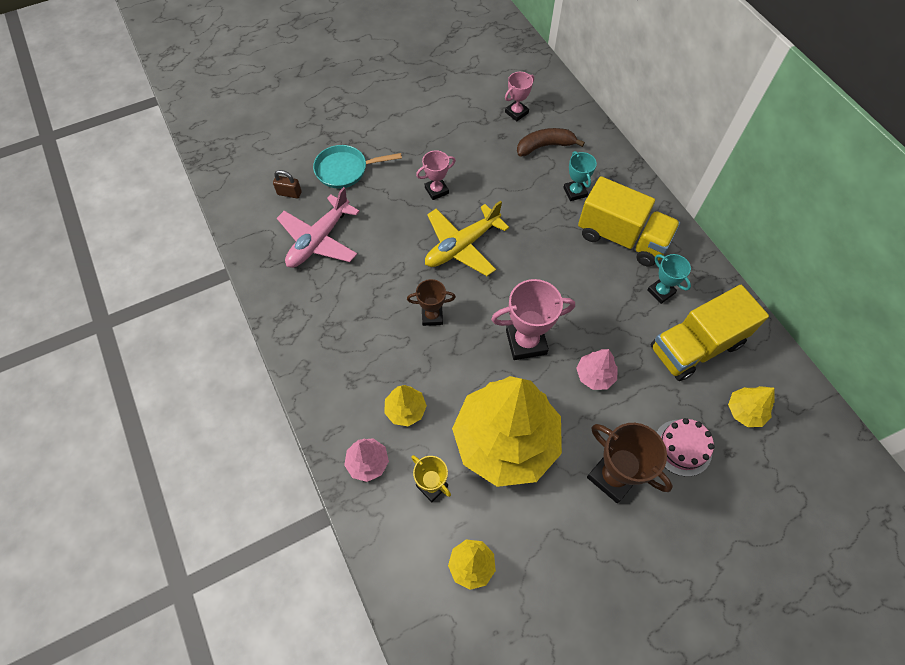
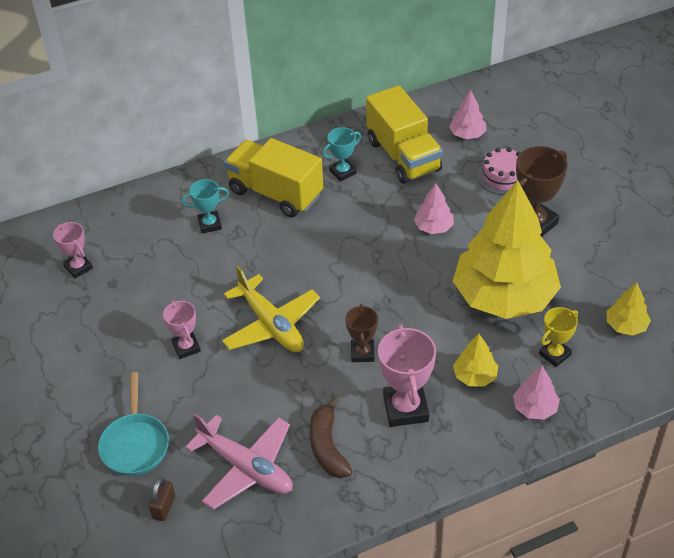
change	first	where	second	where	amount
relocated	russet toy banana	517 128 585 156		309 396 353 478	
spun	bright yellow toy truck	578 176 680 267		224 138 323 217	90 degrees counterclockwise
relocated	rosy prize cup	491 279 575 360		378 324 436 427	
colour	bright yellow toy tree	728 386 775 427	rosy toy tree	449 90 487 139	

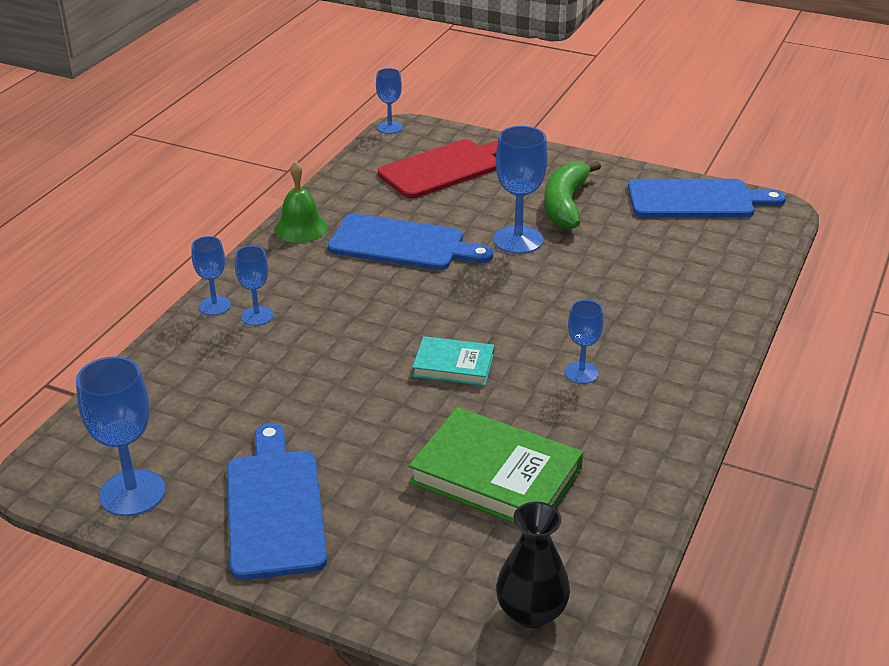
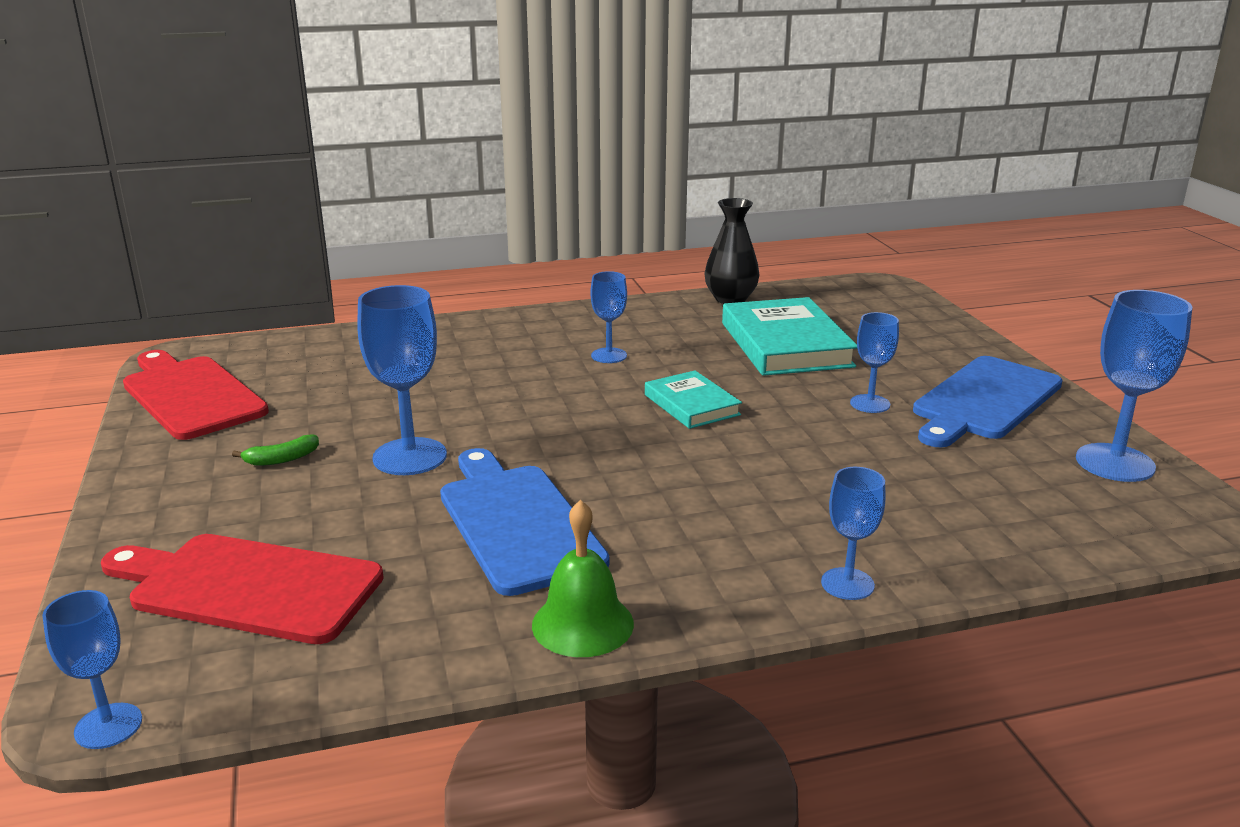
change	first	where	second	where	amount
size	leaf-green toy banana	544 161 601 230		232 434 319 466	x0.44
colour	cobalt cutting board	628 179 786 217	scarlet cutting board	123 350 269 440	
relocated	cobalt wine glass	235 246 273 326		850 312 899 413	
colour	leaf-green book	409 407 583 524	teal book	722 297 857 376	
relocated	black flower vase	496 502 570 628		704 198 759 304	

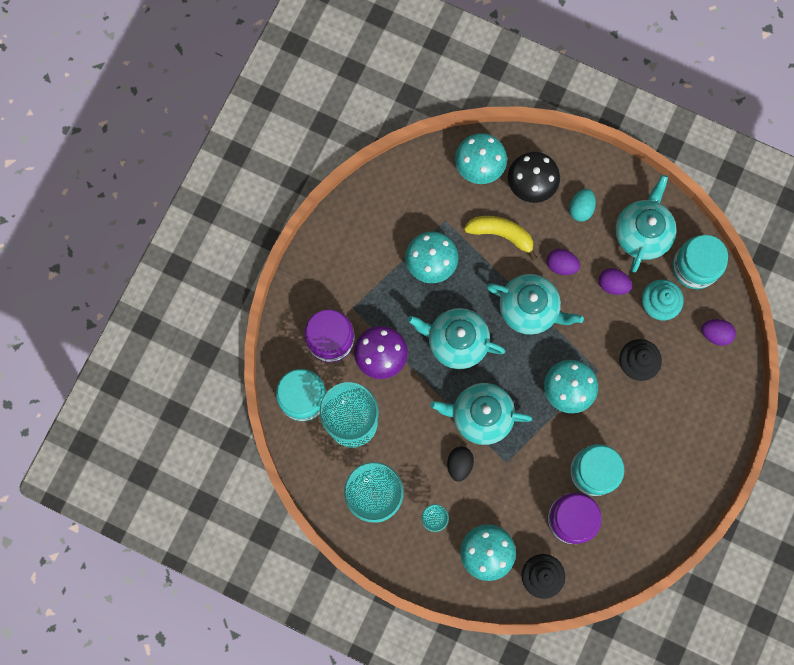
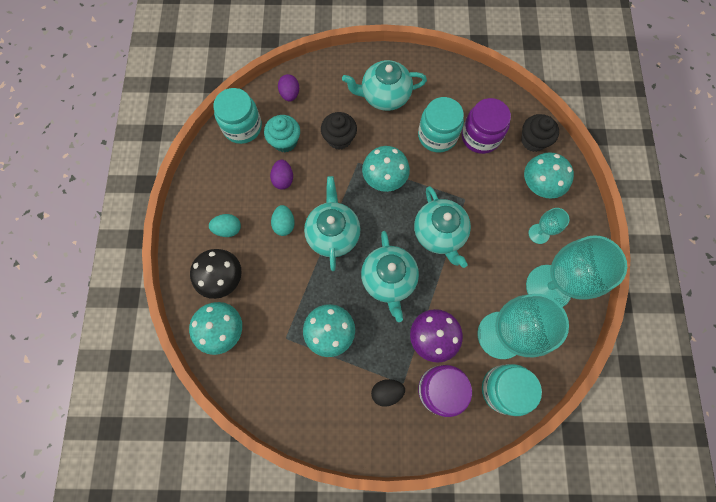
change	first	where	second	where	amount
relocated	teal teapot	615 175 677 272		342 60 427 111	
missing	bright yellow toy banana	464 216 537 261			
colour	purple egg shape	547 249 580 275	teal egg shape	271 205 295 236	
relocated	black egg shape	447 447 474 482		371 379 405 407	

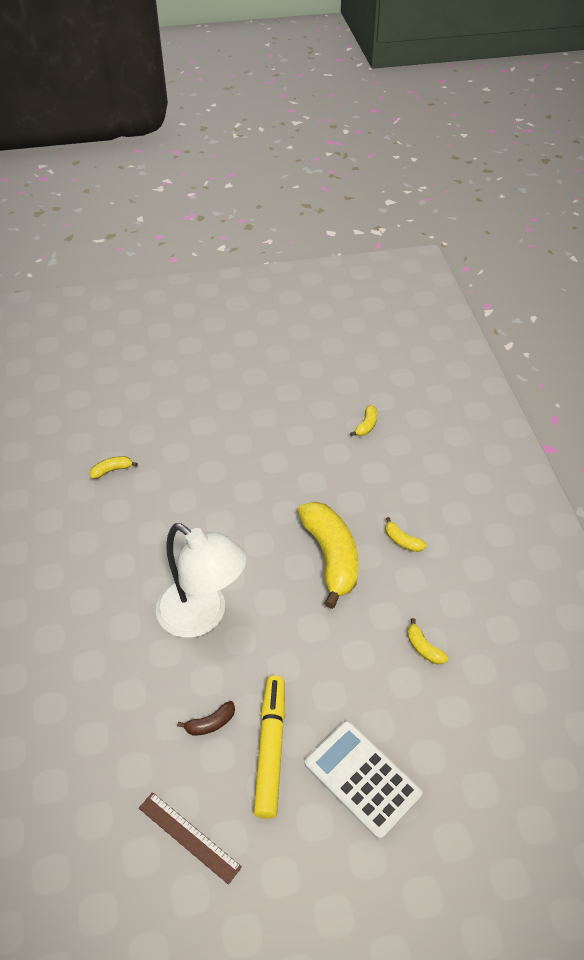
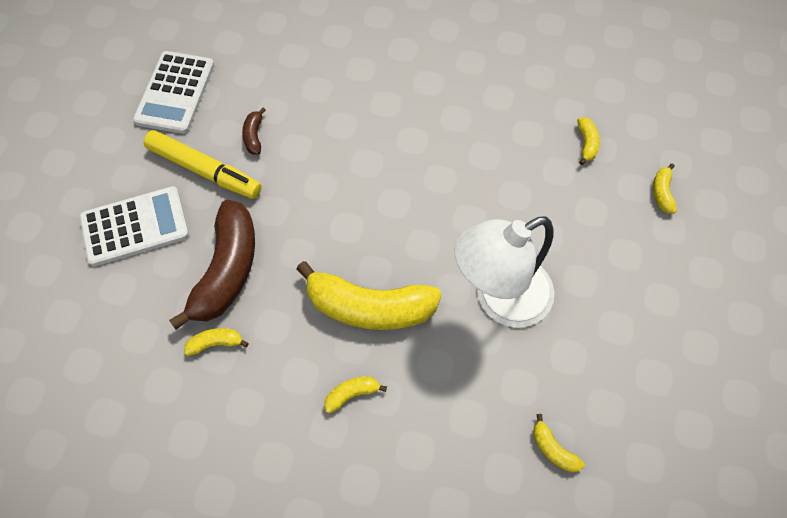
change	first	where	second	where	amount
relocated	pure white reading lamp	156 523 247 638		454 216 554 328	
exchanged	russet straightedge	139 792 242 885	pure white pocket calculator	133 51 214 134	
appeared			bright yellow toy banana	653 163 677 214	
appeared			russet toy banana	169 200 255 329	

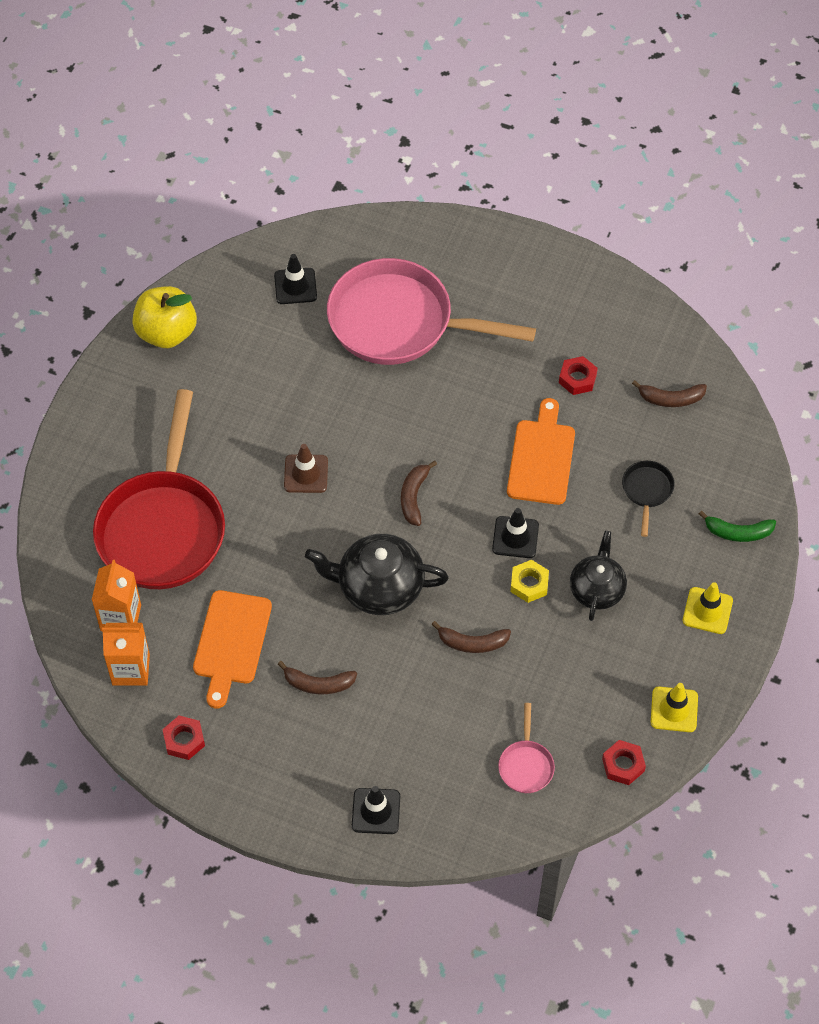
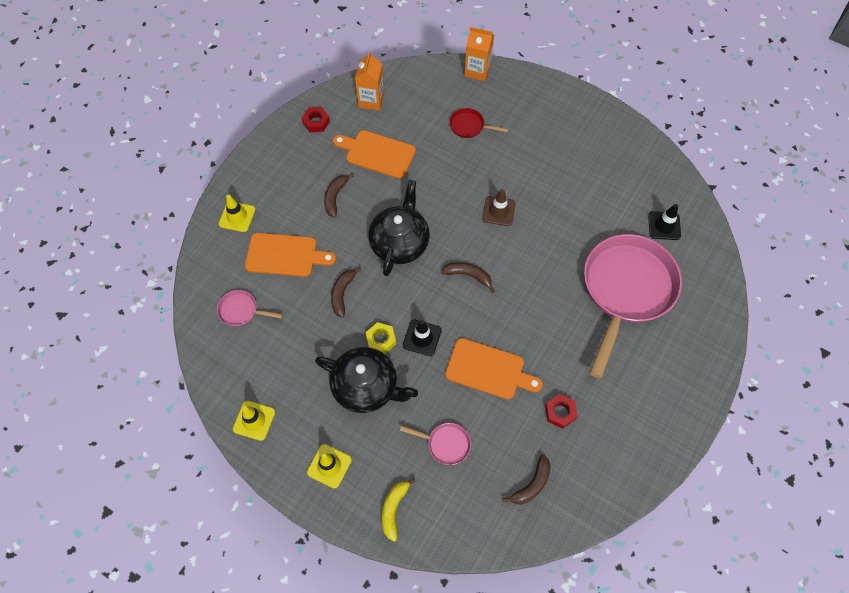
change	first	where	second	where	amount
missing	bright yellow apple fruit	132 286 197 348			
spun	russet toy banana	632 380 707 407		503 455 551 504	150 degrees counterclockwise
size	scarlet frying pan	93 389 225 589		449 108 508 138	x0.40
colour	black frying pan	622 461 675 537	rosy frying pan	400 423 471 465	
colour	leaf-green toy banana	699 511 776 542	bright yellow toy banana	382 478 416 542	
size	black teapot	570 531 627 621		315 347 418 413	x1.51
relocated	orange milk carton	92 560 141 631		464 27 494 81	
missing	scarlet hexagon nut	602 740 646 785			
colour	black safety cone	352 786 400 834	bright yellow safety cone	219 195 256 232	
appeared			orange cutting board	245 233 336 277	

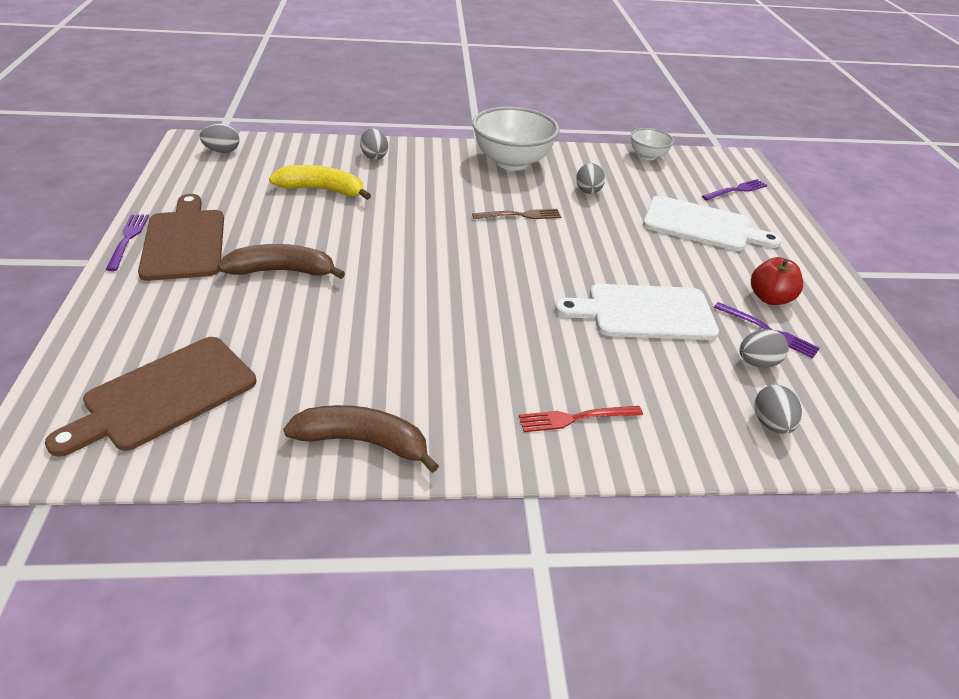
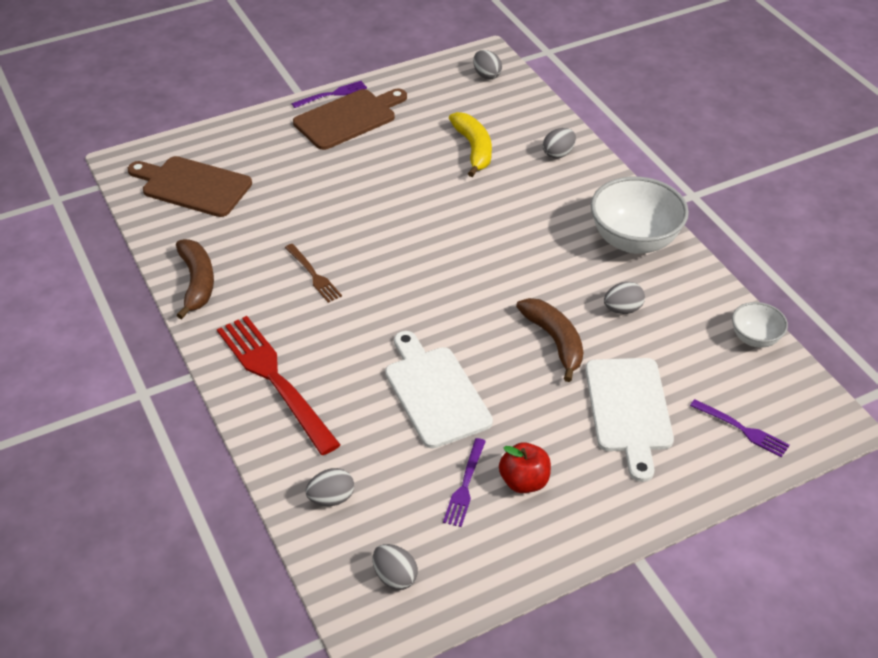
change	first	where	second	where	amount
relocated	russet dinner fork	472 209 561 219		285 244 342 303	
relocated	russet toy banana	218 244 345 279		516 298 583 382	
relocated	gray egg shape	739 329 789 368		373 544 418 590	
size	scarlet dinner fork	519 406 643 432		217 316 341 455	x2.03

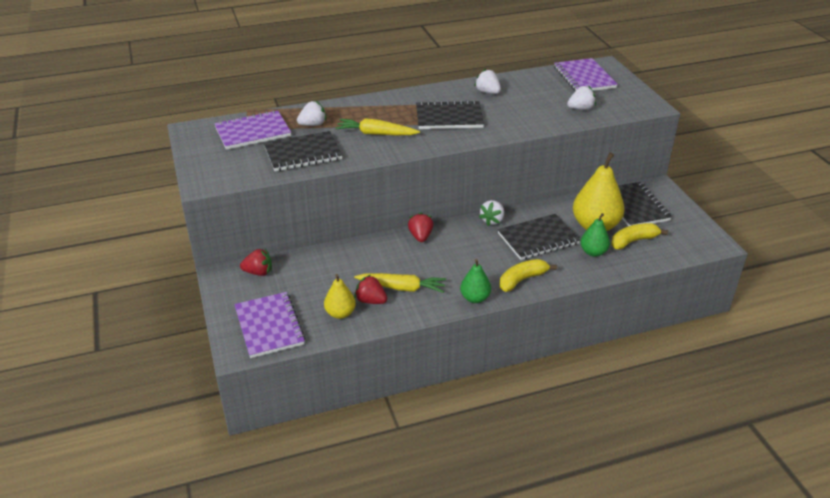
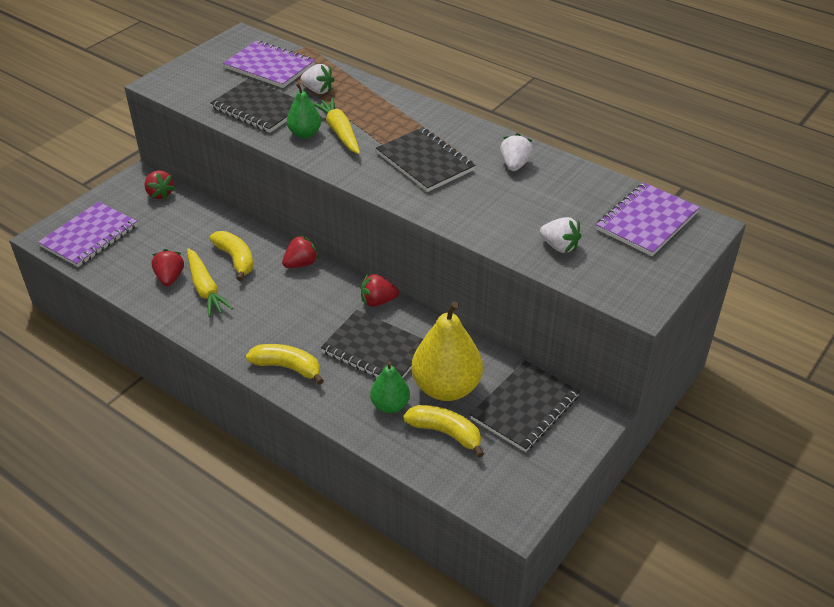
change	first	where	second	where	amount
colour	pure white toy strawberry	479 200 504 226	scarlet toy strawberry	361 274 399 307	
relocated	leaf-green pear	460 259 491 303		287 83 321 138	
missing	bright yellow pear	324 274 356 319			
appeared			bright yellow toy banana	210 231 253 281	

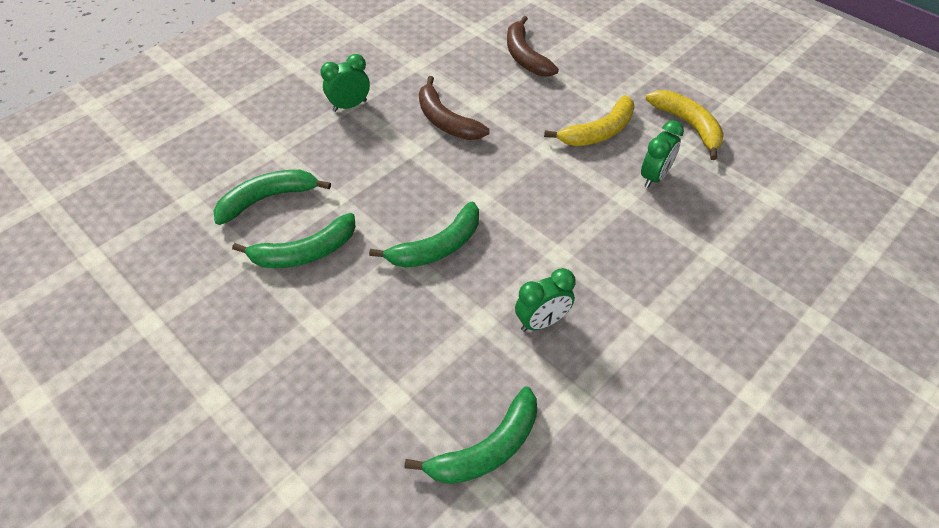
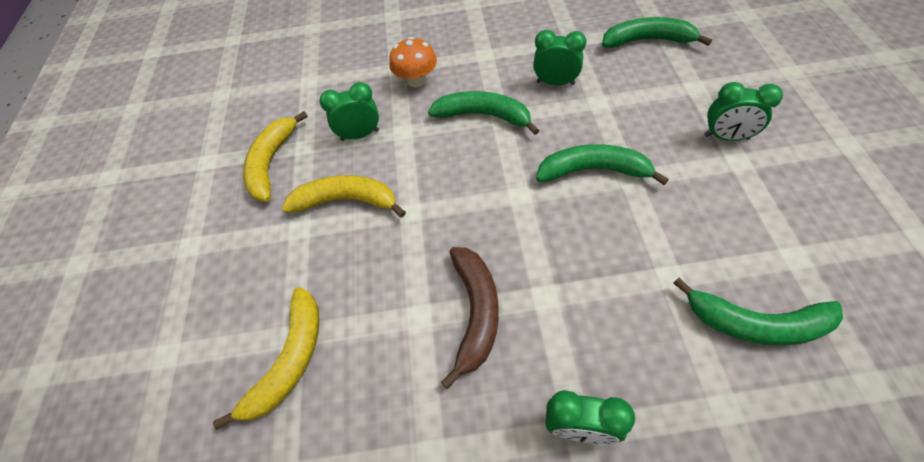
change	first	where	second	where	amount
colour	russet toy banana	507 16 559 77	bright yellow toy banana	213 287 320 430	
relocated	leaf-green toy banana	232 213 356 268		428 91 540 135	
appeared			orange fungus	389 37 437 87	
appeared			leaf-green bedside clock	704 82 783 141	

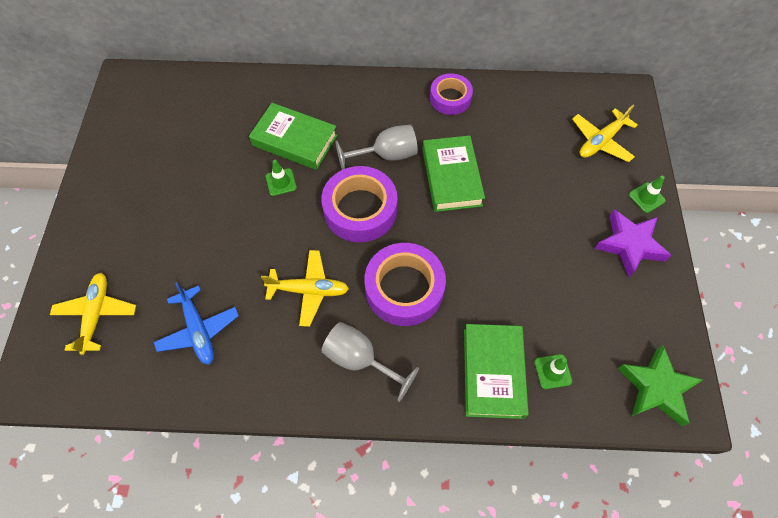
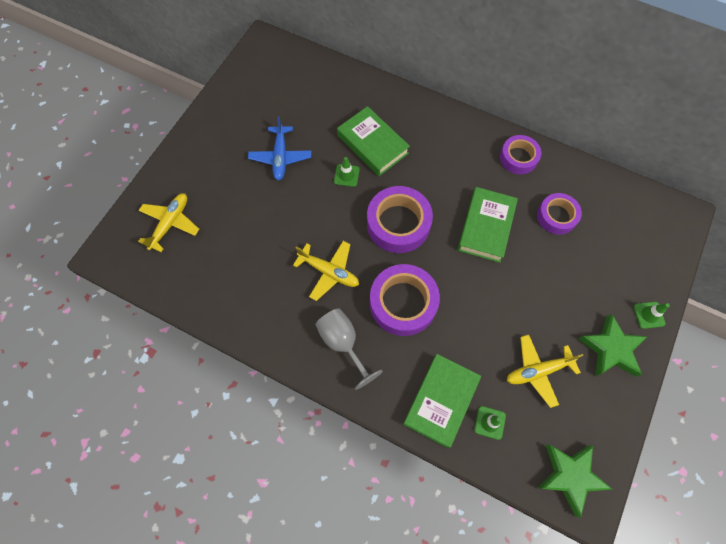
change	first	where	second	where	amount
relocated	bright yellow toy plane	572 105 638 162		507 335 584 408	
missing	gray wine glass	335 125 418 170			
colour	purple star shape	594 210 671 277	leaf-green star shape	579 314 647 377	
relocated	cobalt toy plane	154 282 239 365		248 117 311 181	
appeared			purple roll of tape	537 193 582 235	

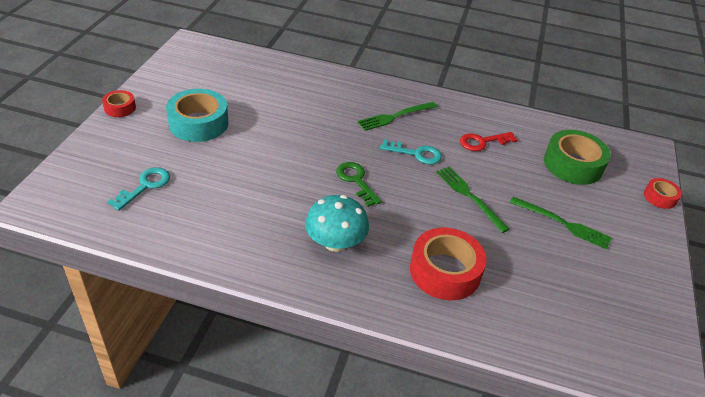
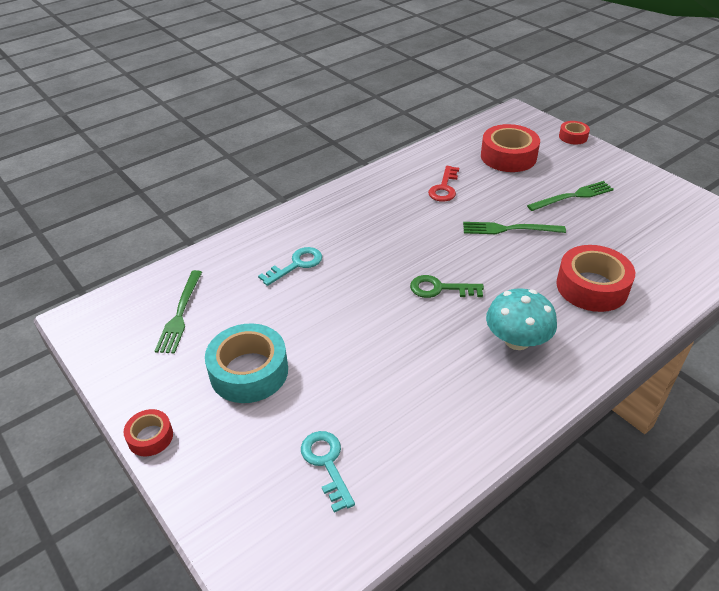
change	first	where	second	where	amount
relocated	leaf-green dinner fork	358 102 438 131		155 270 202 354	
colour	leaf-green roll of tape	544 130 611 185	scarlet roll of tape	481 124 540 172	
relocated	teal door key	380 139 442 164		258 247 322 286	

